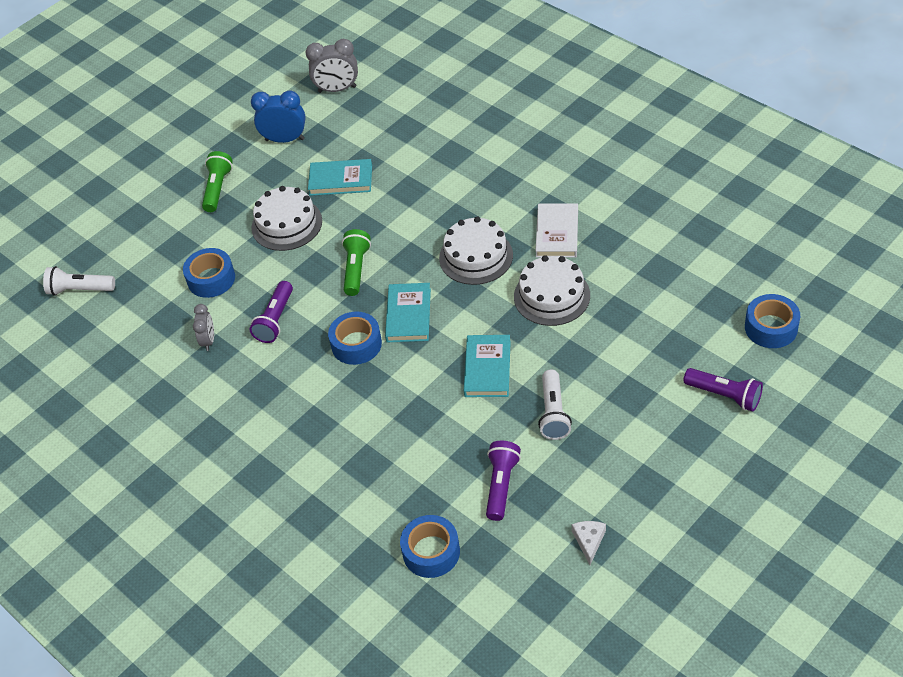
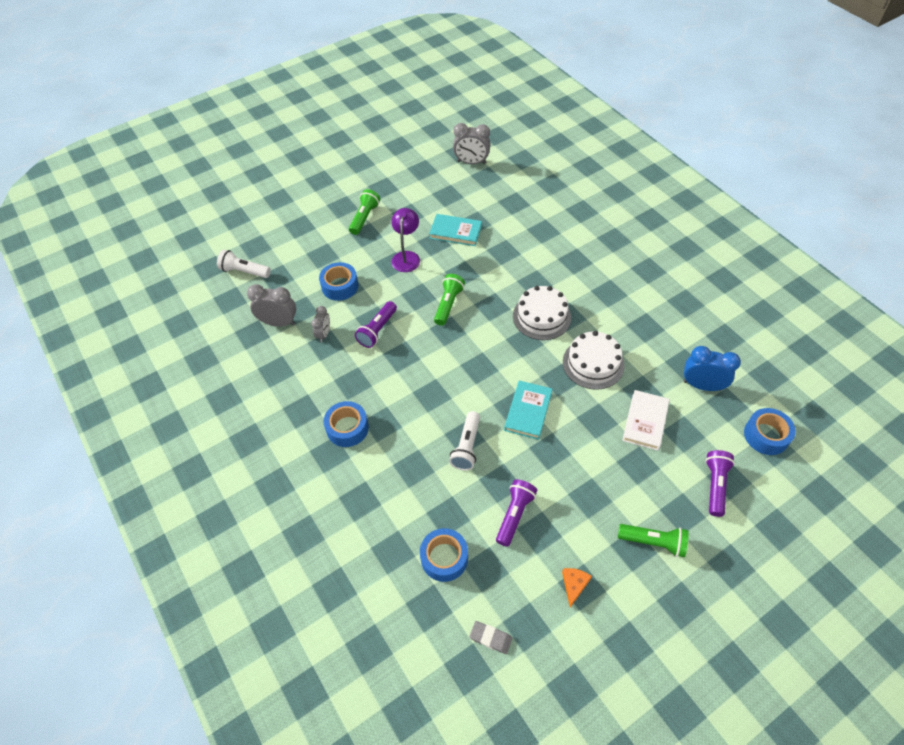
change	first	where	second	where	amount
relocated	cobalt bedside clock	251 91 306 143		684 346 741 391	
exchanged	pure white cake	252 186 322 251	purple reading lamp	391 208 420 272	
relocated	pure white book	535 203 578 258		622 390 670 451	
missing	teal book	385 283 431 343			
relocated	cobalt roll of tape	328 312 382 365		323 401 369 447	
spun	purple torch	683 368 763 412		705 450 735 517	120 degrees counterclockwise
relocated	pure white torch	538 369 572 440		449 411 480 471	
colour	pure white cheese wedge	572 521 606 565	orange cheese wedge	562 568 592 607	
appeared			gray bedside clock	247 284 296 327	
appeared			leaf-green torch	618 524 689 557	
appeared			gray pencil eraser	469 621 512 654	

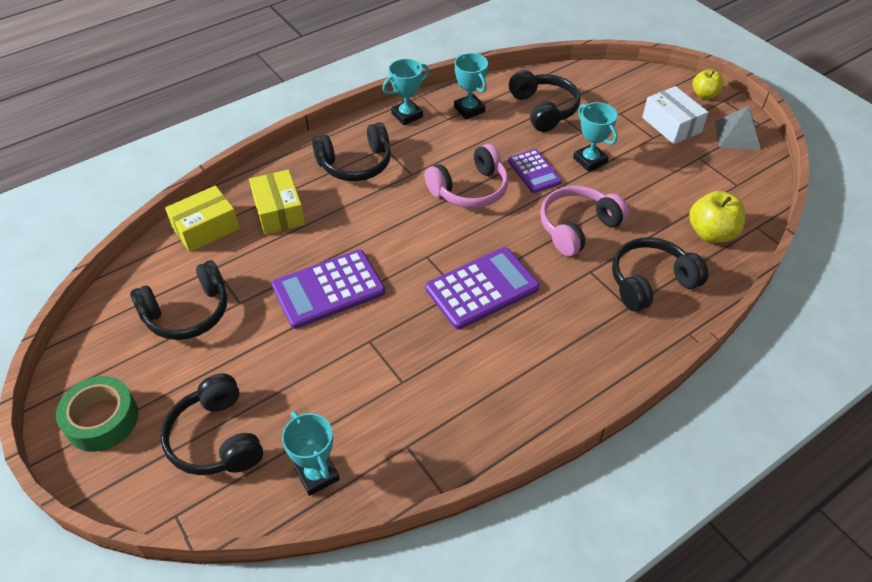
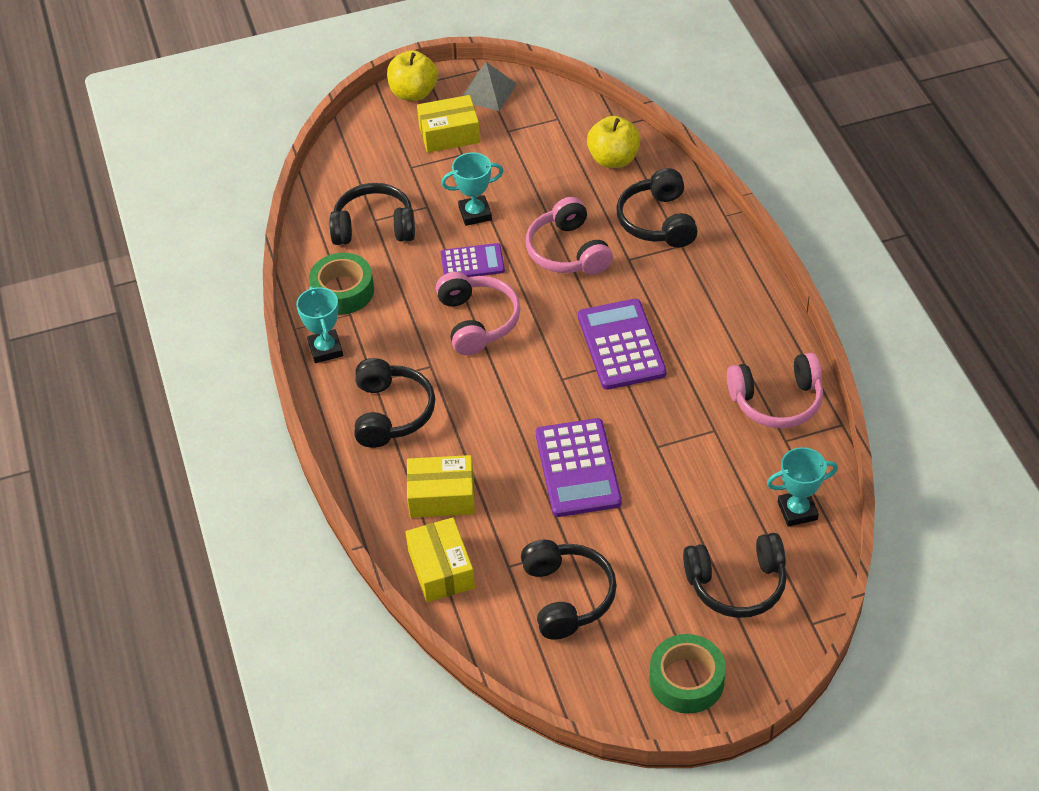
change	first	where	second	where	amount
exchanged	teal prize cup	454 53 488 119	leaf-green roll of tape	309 253 374 315	
size	bright yellow apple fruit	693 69 723 99		387 50 438 101	x1.53
colour	pure white package	642 86 708 144	bright yellow package	417 95 480 153	
appeared			rosy over-ear headphones	727 353 823 428	

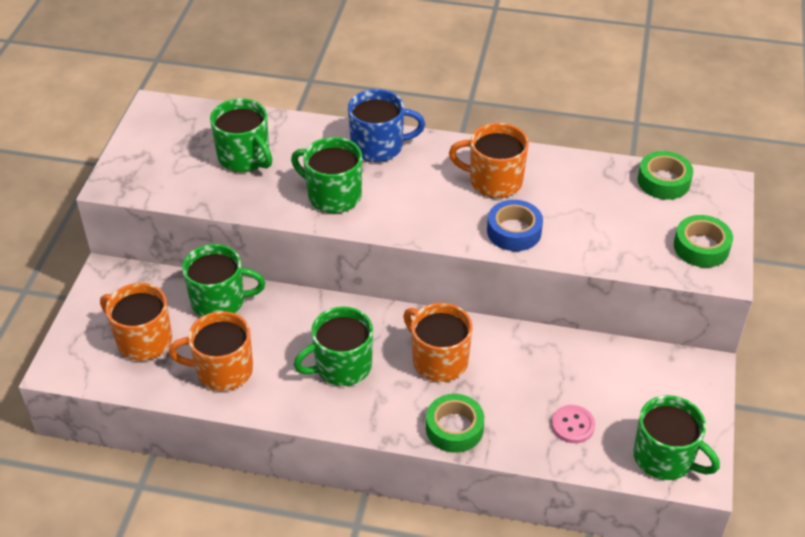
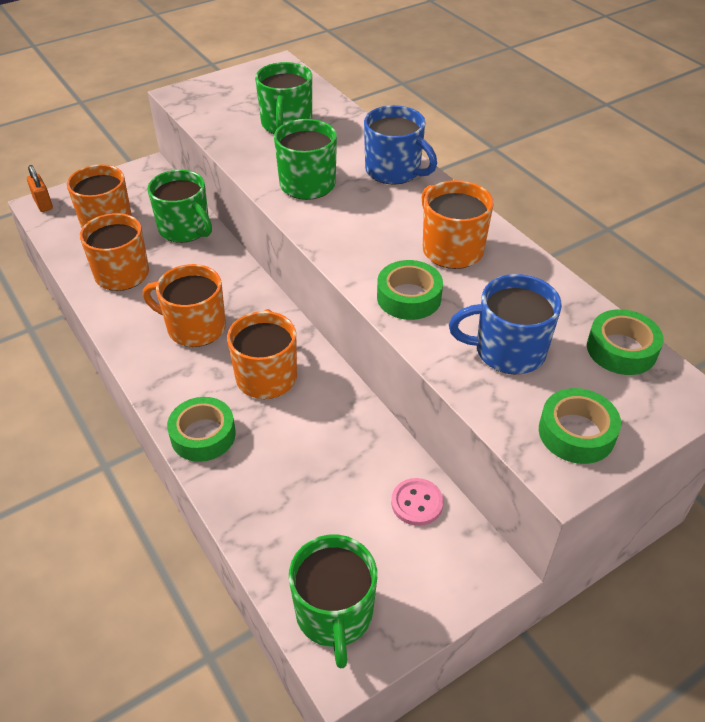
change	first	where	second	where	amount
colour	cobalt roll of tape	487 200 543 251	leaf-green roll of tape	377 260 443 320	
colour	leaf-green coffee mug	294 307 373 386	orange coffee mug	143 264 226 347	
relocated	rosy shirt button	551 405 595 443		391 478 444 526	
appeared			orange small lock	27 165 53 212	
appeared			cobalt coffee mug	449 274 562 375	

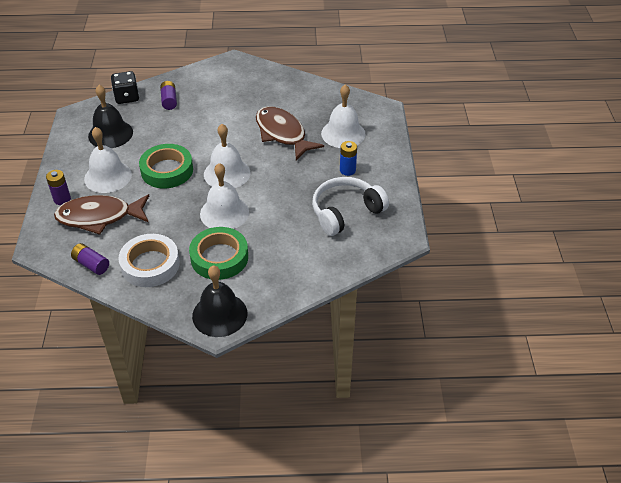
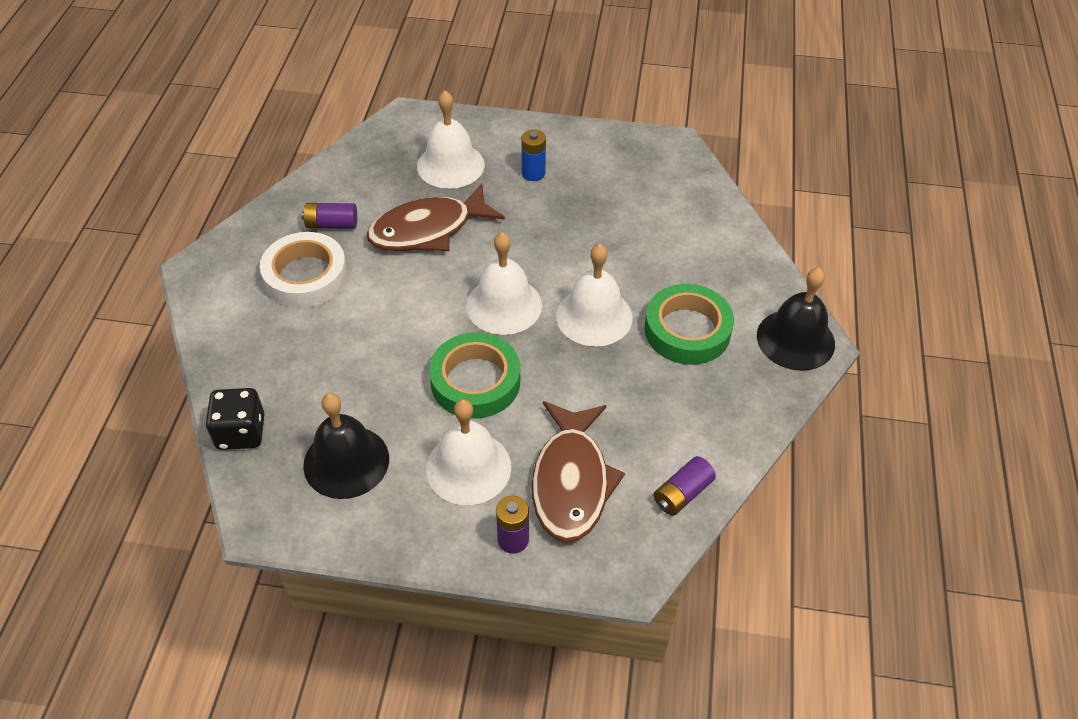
change	first	where	second	where	amount
relocated	purple AA battery	160 81 177 110		302 203 357 229	
missing	pure white over-ear headphones	312 177 389 236			
relocated	pure white roll of tape	118 234 180 287		260 232 348 308	

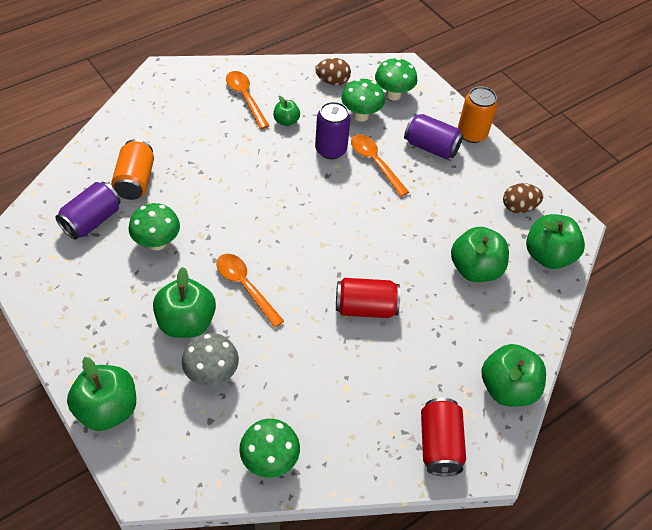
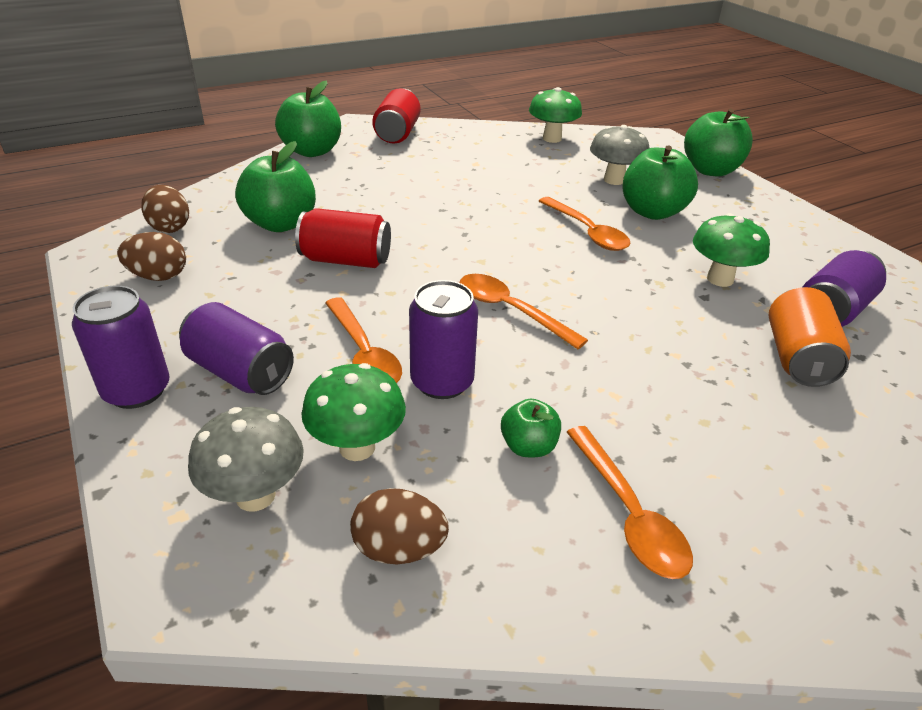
change	first	where	second	where	amount
colour	leaf-green fungus	375 58 417 100	gray fungus	188 407 304 512	
colour	orange tin	458 86 498 143	purple tin	72 286 170 409	
exchanged	leaf-green apple fruit	526 214 585 269	russet egg shape	141 185 189 233	
relocated	scarlet tin	336 278 400 318		295 208 391 268	
appeared			orange teaspoon	460 274 588 349	

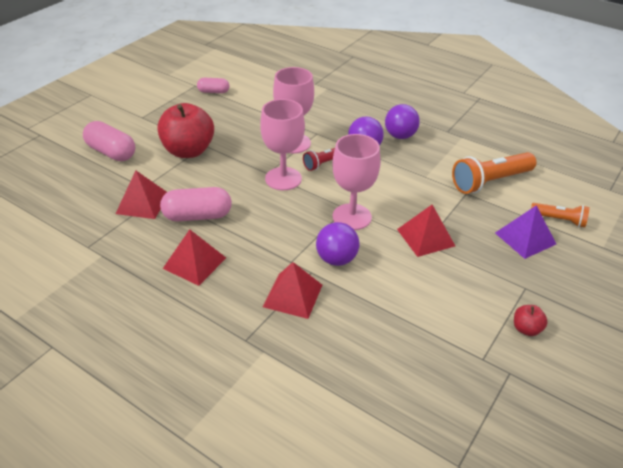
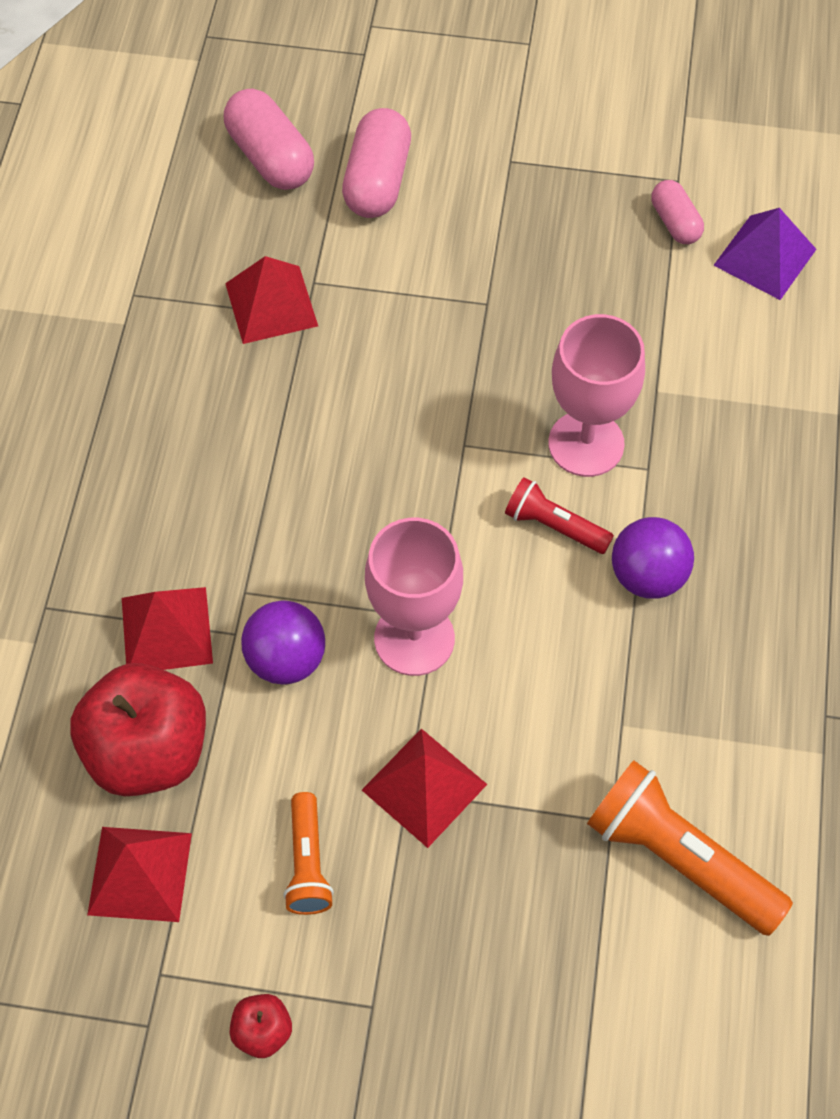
change	first	where	second	where	amount
missing	rosy wine glass	260 99 305 190			
relocated	scarlet apple fruit	157 103 214 158		70 663 206 796	
missing	purple ball	385 104 420 139			
relocated	rosy capsule	160 187 232 221		224 89 314 190	
relocated	orange torch	531 203 589 227		283 792 334 915	
relocated	purple solid pyramid	495 205 556 259		713 208 816 300	
relocated	scarlet solid pyramid	163 229 226 286		87 827 192 922	

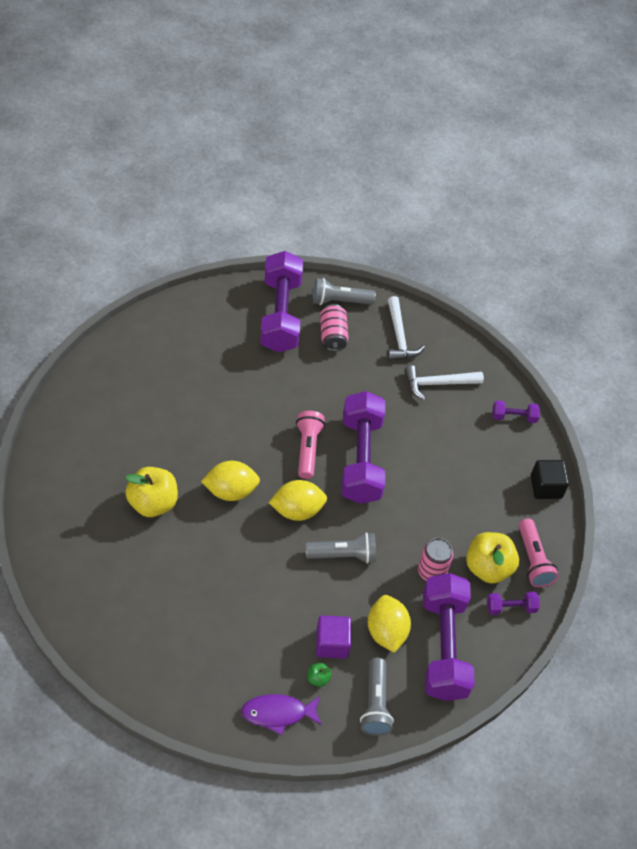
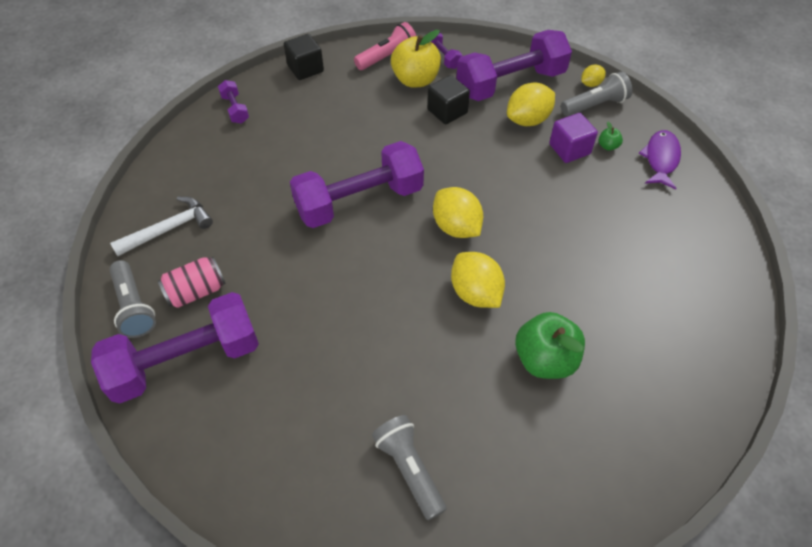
change	first	where	second	where	amount
missing	pure white claw hammer	404 365 484 400			
missing	rosy torch	296 411 325 479			
colour	bright yellow apple fruit	125 467 178 517	leaf-green apple fruit	515 312 585 379	
relocated	gray torch	305 532 376 564		372 415 447 521	
exchanged	rosy tin	418 538 453 581	black block	427 75 470 125	
spun	purple fish figure	241 694 322 735		638 130 681 190	135 degrees counterclockwise
appeared			bright yellow toy lemon	581 65 606 87	

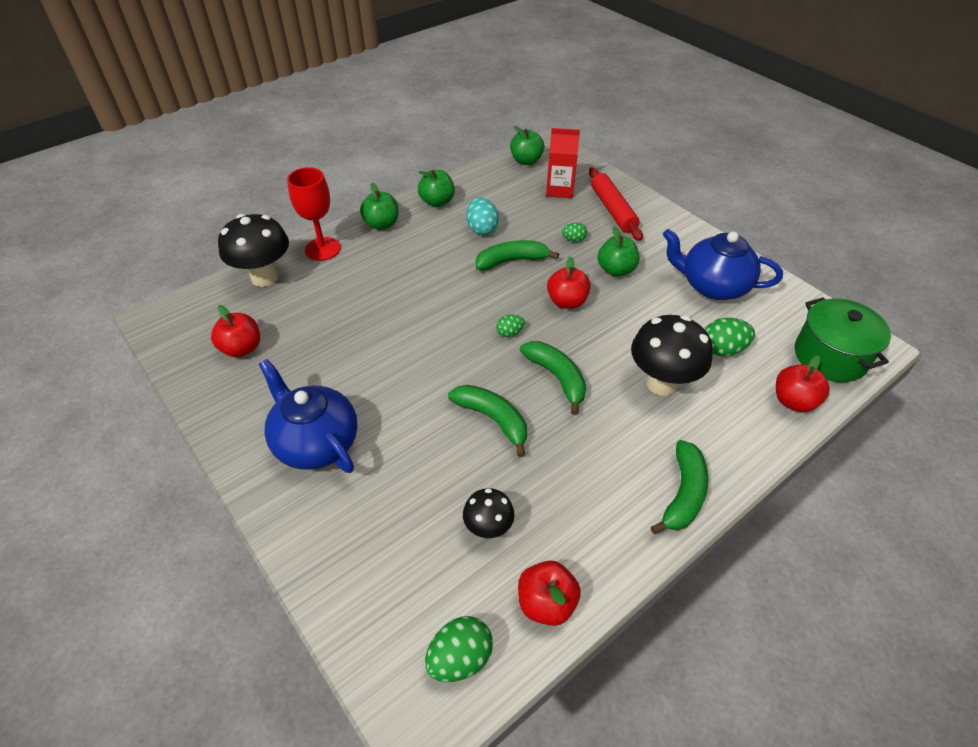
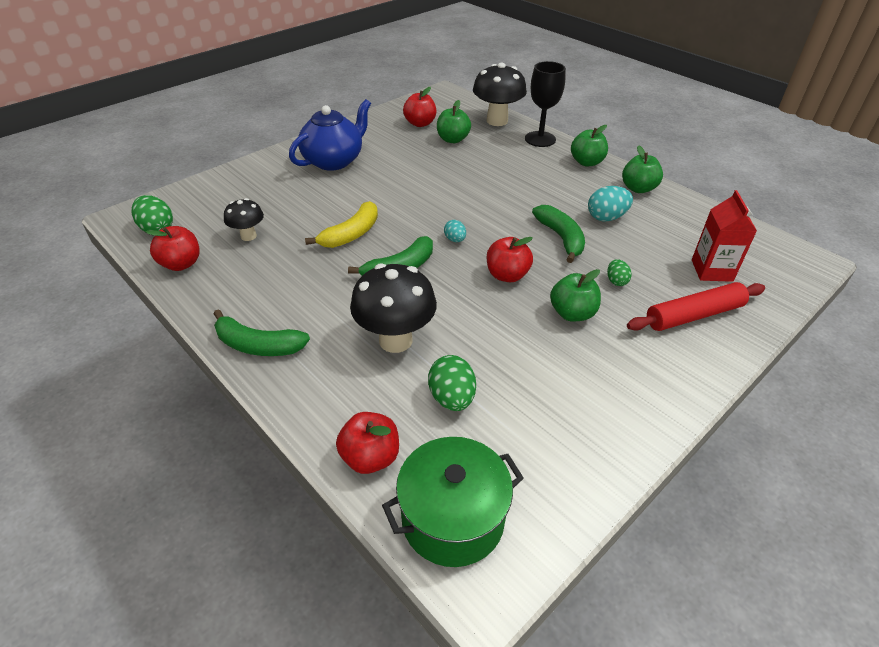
change	first	where	second	where	amount
relocated	leaf-green apple fruit	510 126 544 165		437 100 471 143	
colour	scarlet wine glass	287 167 341 261	black wine glass	525 61 566 147	
missing	cobalt teapot	663 229 783 300			
colour	leaf-green egg shape	496 314 525 337	teal egg shape	444 220 466 242	
colour	leaf-green toy banana	448 385 527 457	bright yellow toy banana	305 201 378 248	

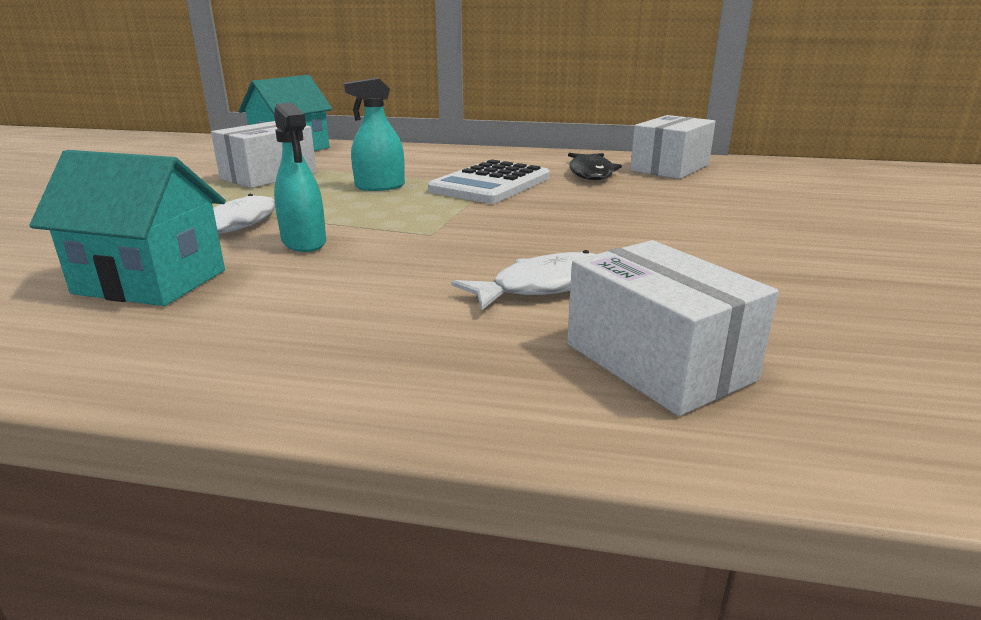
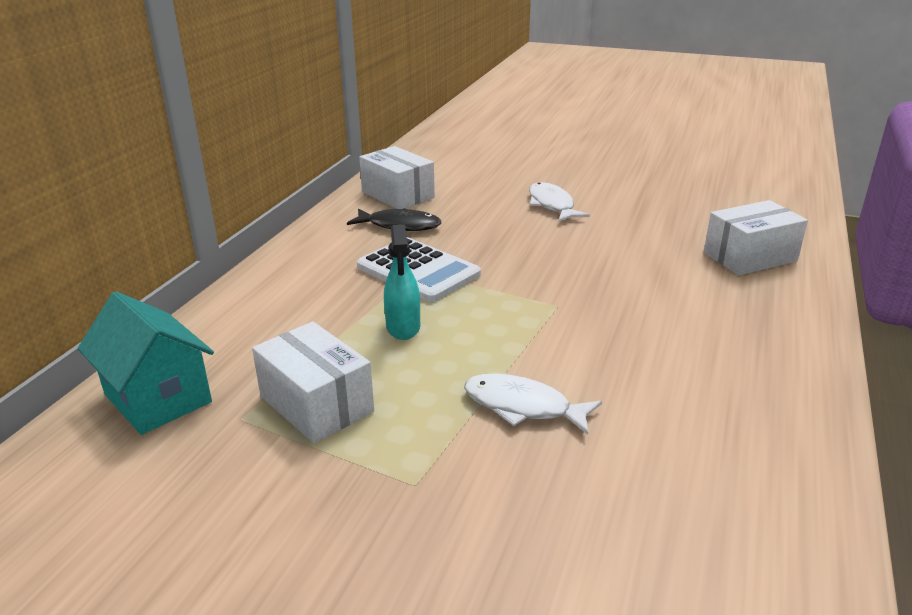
change	first	where	second	where	amount
missing	teal sprayer	274 103 326 252			
missing	teal toy house	29 150 226 306			
relocated	pure white fish figure	452 250 595 310		529 182 590 222	

